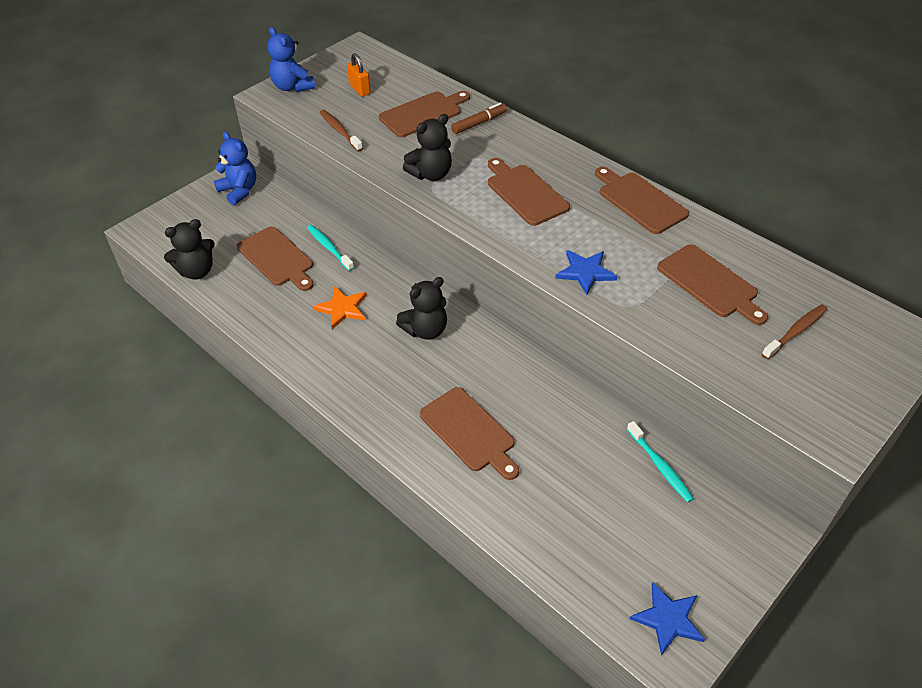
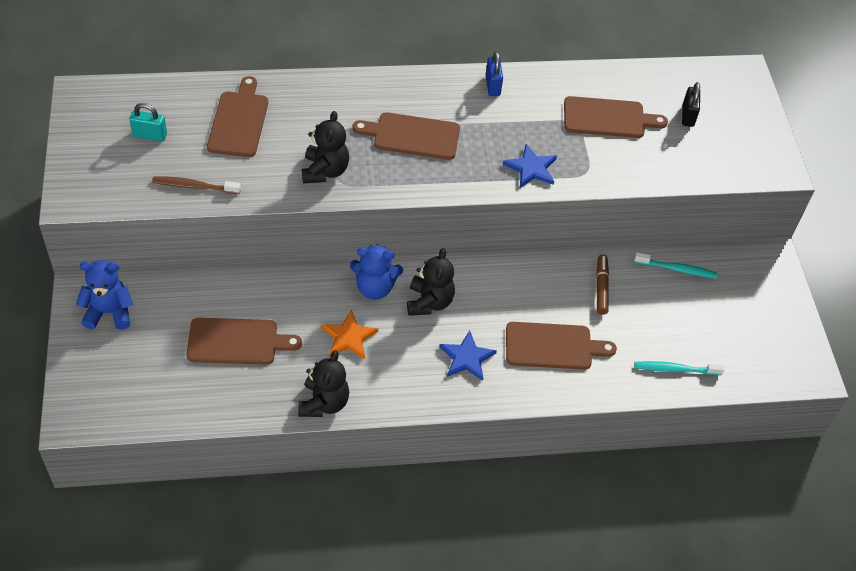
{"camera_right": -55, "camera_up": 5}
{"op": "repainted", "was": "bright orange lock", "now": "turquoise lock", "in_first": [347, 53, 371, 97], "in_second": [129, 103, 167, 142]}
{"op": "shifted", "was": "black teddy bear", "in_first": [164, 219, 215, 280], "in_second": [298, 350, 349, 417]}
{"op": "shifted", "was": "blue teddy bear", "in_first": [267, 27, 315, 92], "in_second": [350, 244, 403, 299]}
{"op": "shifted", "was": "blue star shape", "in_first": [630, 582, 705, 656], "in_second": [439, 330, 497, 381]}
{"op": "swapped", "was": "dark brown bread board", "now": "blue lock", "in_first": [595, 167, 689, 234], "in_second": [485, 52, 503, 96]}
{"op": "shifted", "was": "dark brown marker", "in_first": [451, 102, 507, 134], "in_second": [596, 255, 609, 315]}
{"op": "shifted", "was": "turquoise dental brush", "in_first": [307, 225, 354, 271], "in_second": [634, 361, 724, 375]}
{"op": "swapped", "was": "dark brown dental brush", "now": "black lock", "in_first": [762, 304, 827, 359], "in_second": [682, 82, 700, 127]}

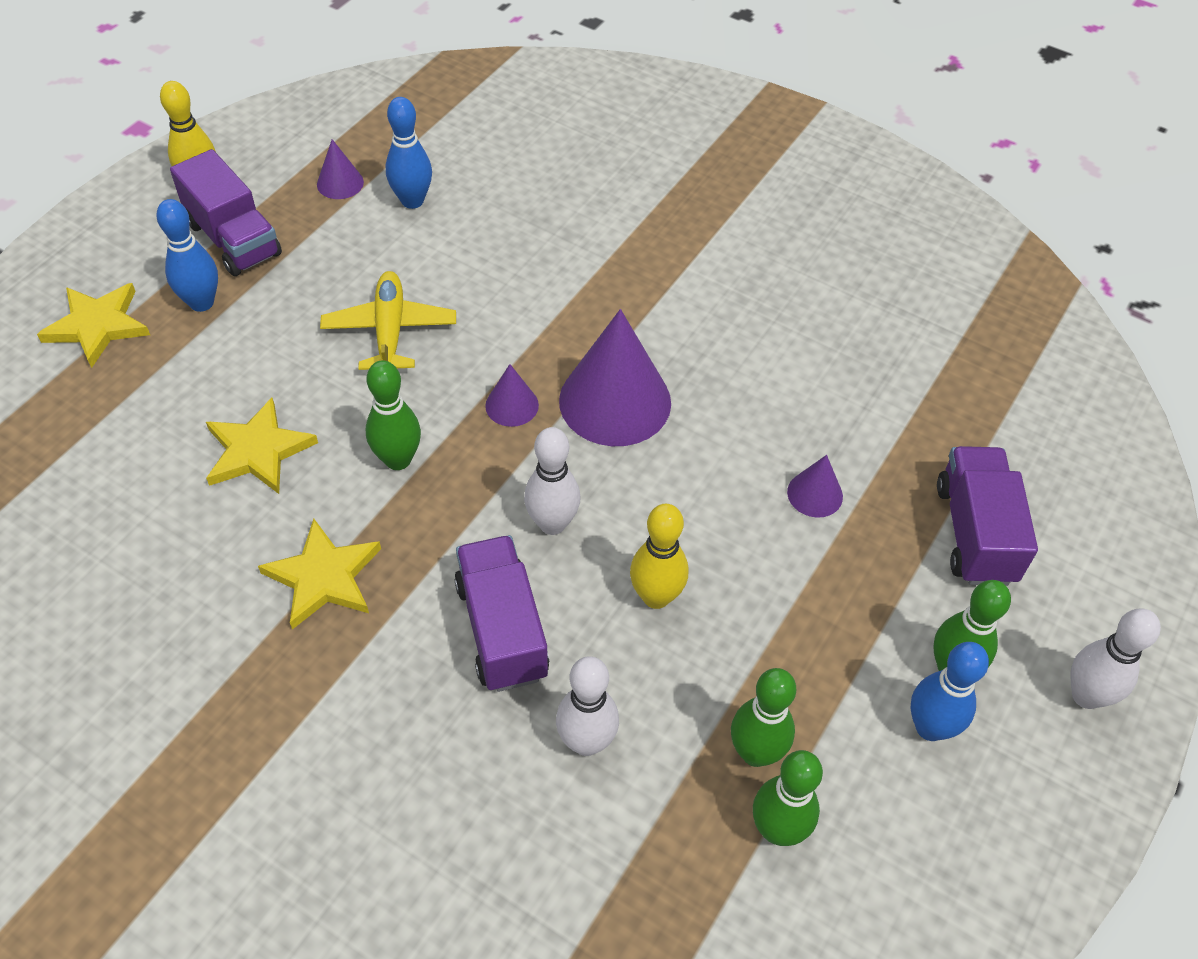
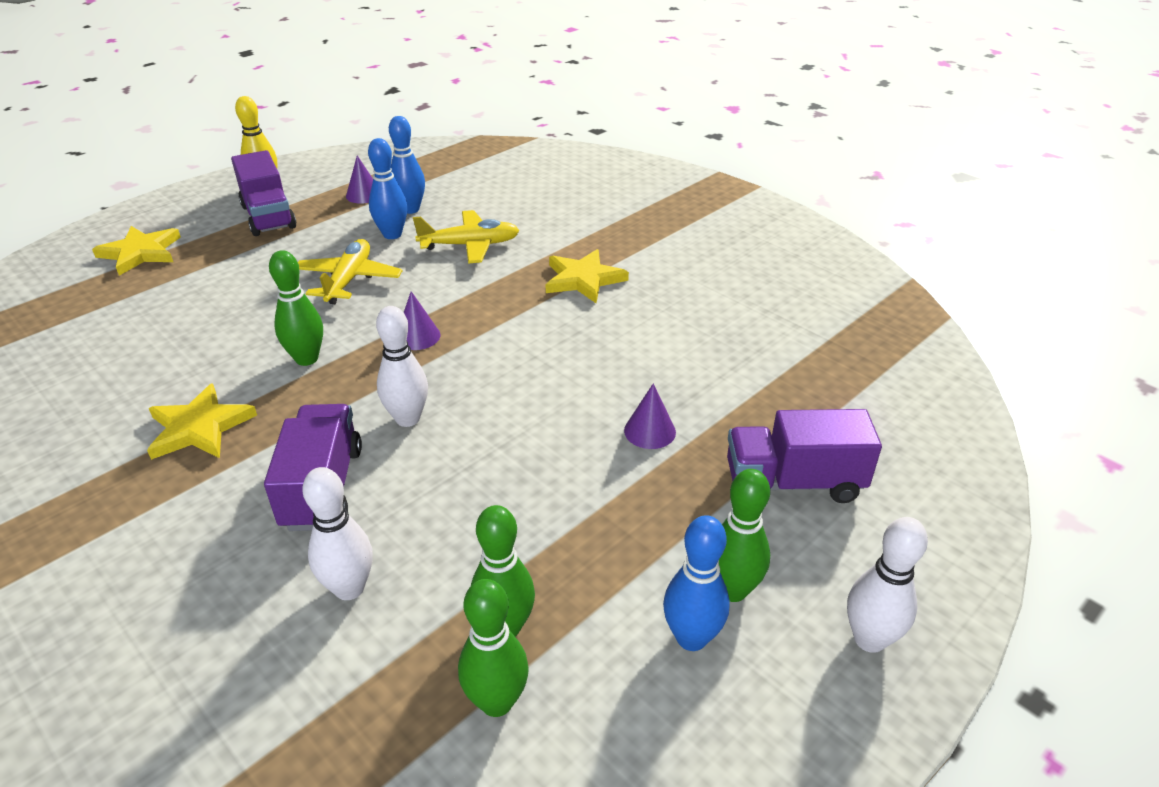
{"camera_right": 15, "camera_up": -15}
{"op": "shifted", "was": "blue bowling pin", "in_first": [156, 199, 218, 312], "in_second": [368, 138, 407, 239]}
{"op": "new", "now": "yellow plane", "in_second": [413, 210, 519, 264]}
{"op": "shifted", "was": "yellow star shape", "in_first": [206, 398, 318, 494], "in_second": [546, 249, 629, 303]}
{"op": "rotated", "was": "violet lorry", "in_first": [937, 446, 1038, 586], "in_second": [727, 409, 882, 503], "clockwise": -105}
{"op": "gone", "was": "violet cone shape", "in_first": [559, 309, 671, 446]}
{"op": "gone", "was": "yellow bowling pin", "in_first": [630, 504, 688, 609]}

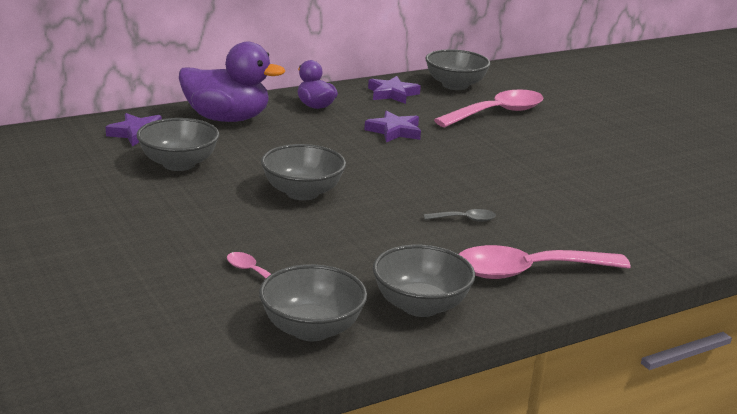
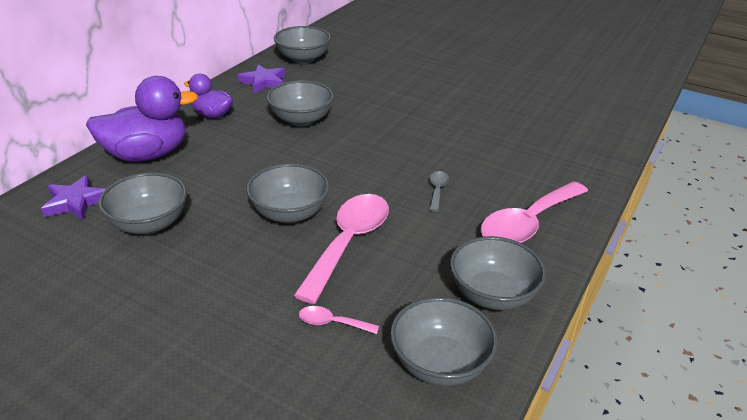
{"camera_right": -30, "camera_up": 10}
{"op": "swapped", "was": "violet star shape", "now": "grey bowl", "in_first": [364, 110, 421, 142], "in_second": [267, 80, 334, 127]}
{"op": "shifted", "was": "rosy spoon", "in_first": [434, 89, 543, 127], "in_second": [293, 194, 389, 304]}
{"op": "rotated", "was": "grey spoon", "in_first": [424, 209, 496, 222], "in_second": [429, 171, 449, 212], "clockwise": -45}

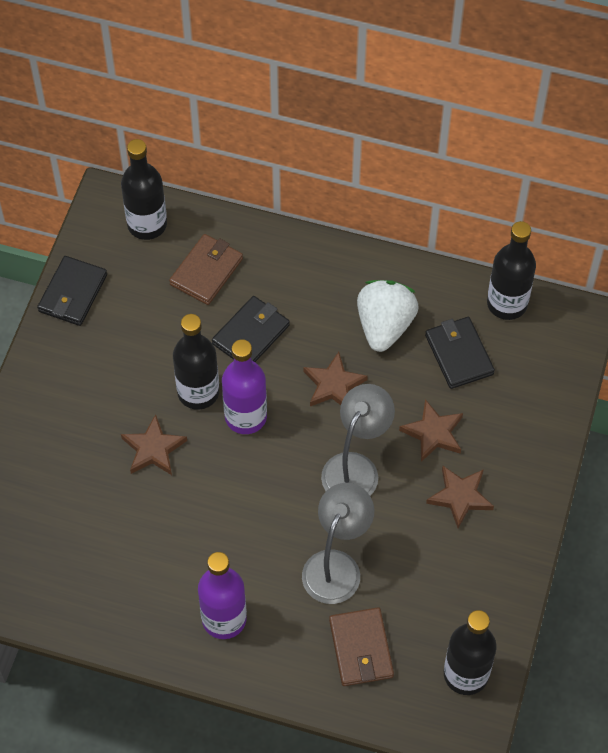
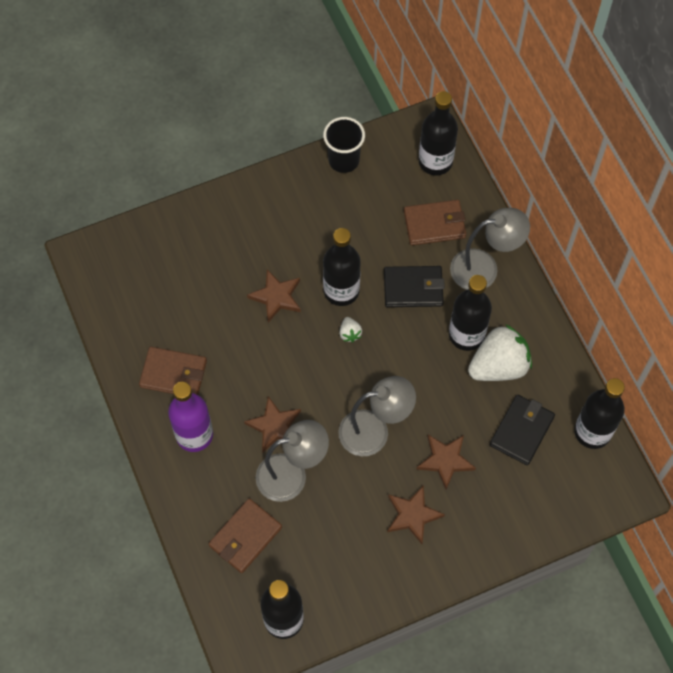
{"camera_right": 50, "camera_up": 5}
{"op": "new", "now": "dark brown card wallet", "in_second": [139, 347, 207, 395]}
{"op": "shifted", "was": "dark brown star shape", "in_first": [303, 352, 368, 406], "in_second": [244, 396, 301, 453]}
{"op": "swapped", "was": "black card wallet", "now": "black cup", "in_first": [37, 256, 107, 326], "in_second": [323, 117, 365, 173]}
{"op": "swapped", "was": "violet drink bottle", "now": "white berry", "in_first": [222, 339, 267, 434], "in_second": [339, 317, 362, 342]}
{"op": "new", "now": "black drink bottle", "in_second": [449, 275, 492, 351]}
{"op": "new", "now": "grey lamp", "in_second": [450, 208, 530, 290]}

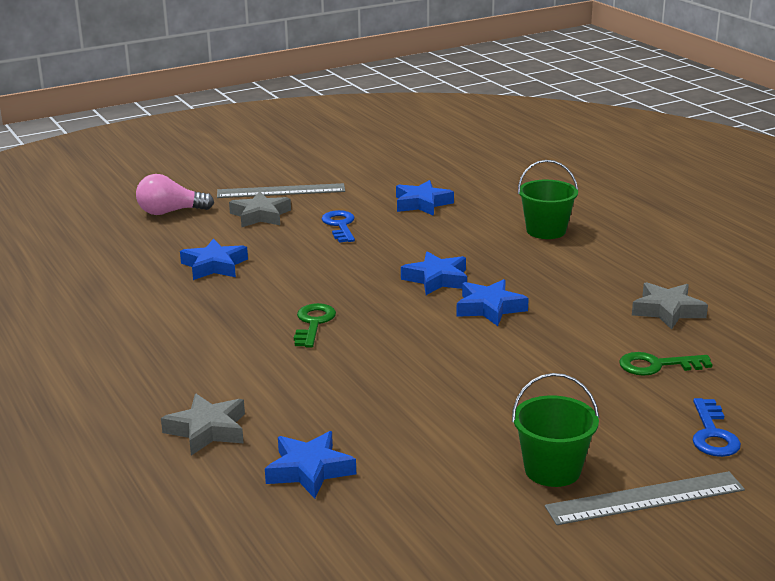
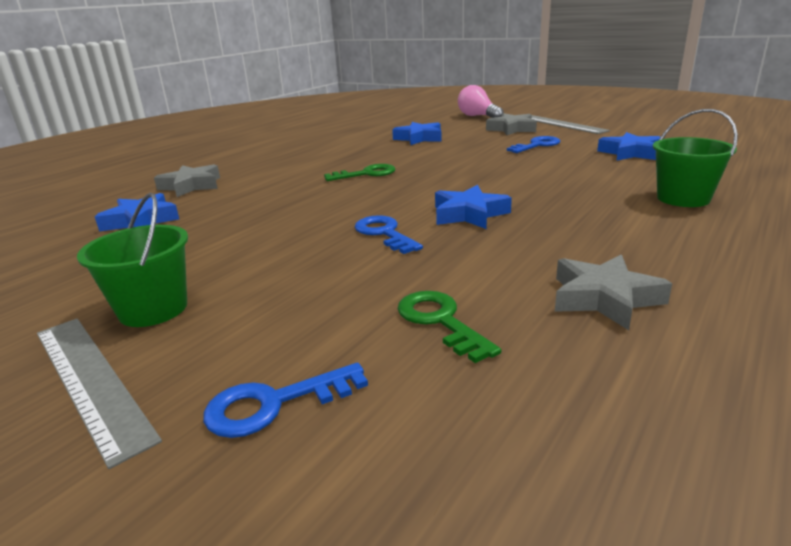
{"camera_right": 65, "camera_up": 0}
{"op": "new", "now": "blue door key", "in_second": [354, 215, 423, 254]}
{"op": "gone", "was": "blue star shape", "in_first": [401, 251, 467, 295]}

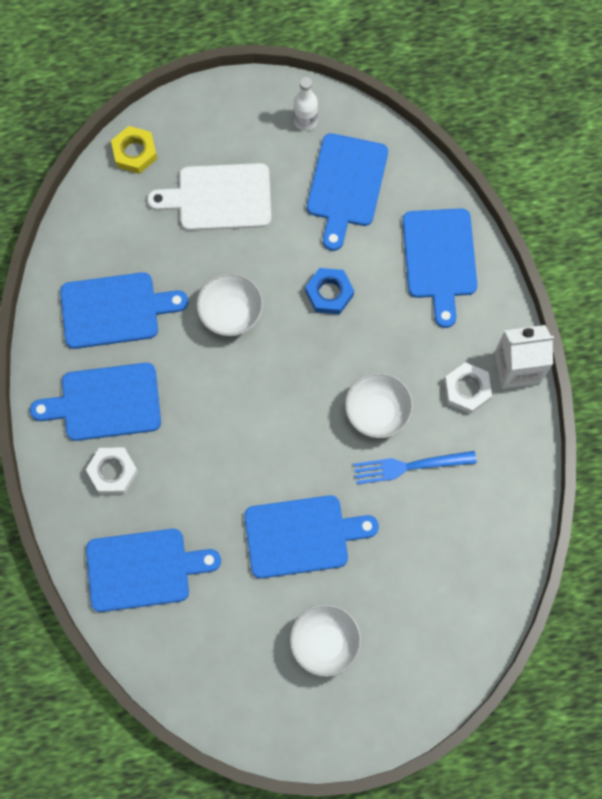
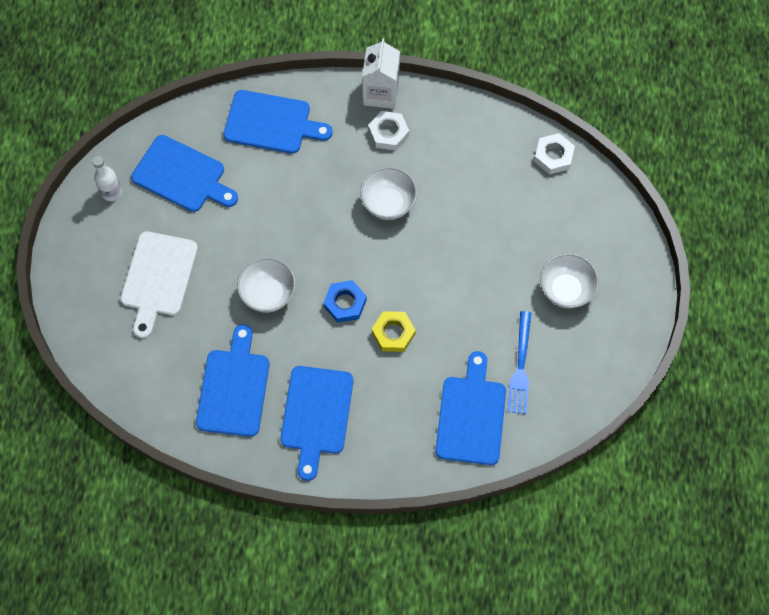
{"camera_right": -75, "camera_up": -5}
{"op": "shifted", "was": "blue nut", "in_first": [305, 268, 354, 314], "in_second": [323, 280, 367, 323]}
{"op": "shifted", "was": "yellow nut", "in_first": [111, 126, 157, 174], "in_second": [372, 311, 416, 352]}
{"op": "shifted", "was": "blue dinner fork", "in_first": [353, 451, 477, 484], "in_second": [508, 311, 531, 414]}
{"op": "shifted", "was": "white nut", "in_first": [86, 447, 138, 494], "in_second": [534, 133, 575, 175]}
{"op": "gone", "was": "blue bread board", "in_first": [244, 495, 379, 578]}

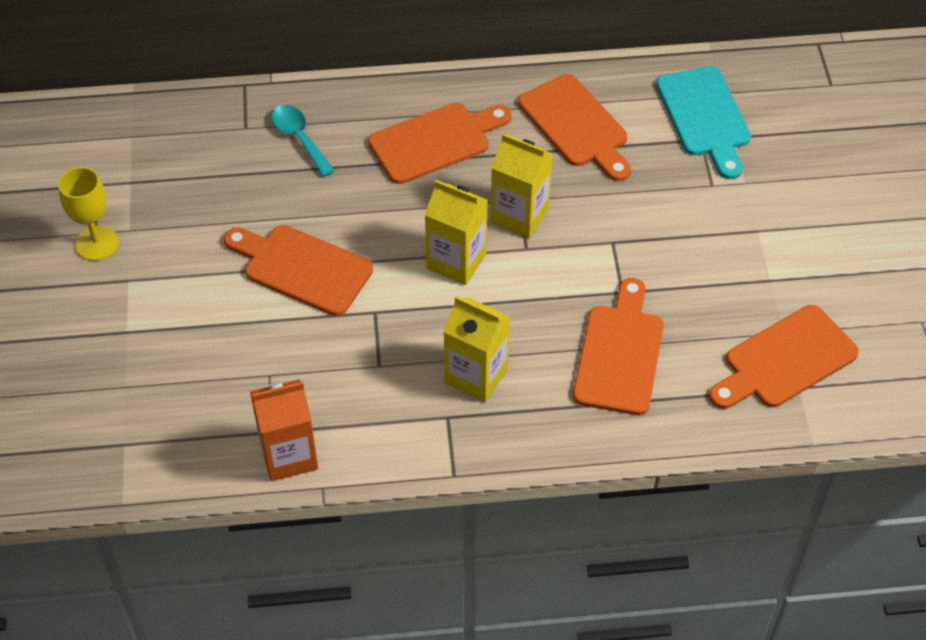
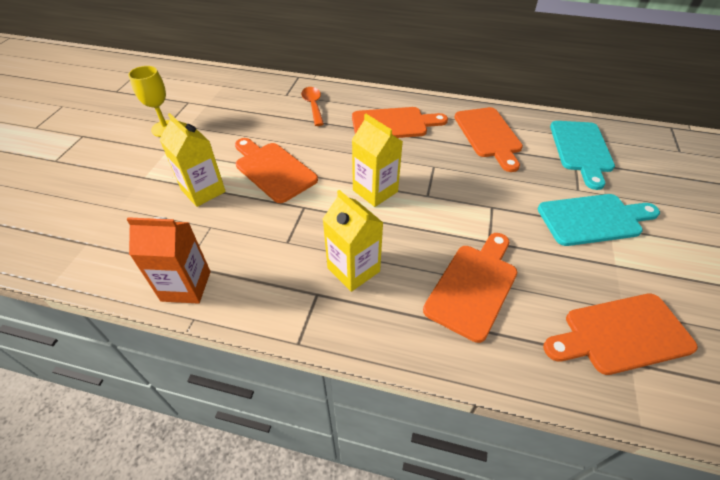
{"camera_right": 20, "camera_up": -5}
{"op": "shifted", "was": "yellow carton", "in_first": [491, 133, 553, 238], "in_second": [159, 113, 226, 207]}
{"op": "repainted", "was": "turquoise spoon", "now": "bright orange spoon", "in_first": [272, 105, 335, 177], "in_second": [301, 87, 324, 126]}
{"op": "new", "now": "turquoise bread board", "in_second": [538, 194, 660, 246]}

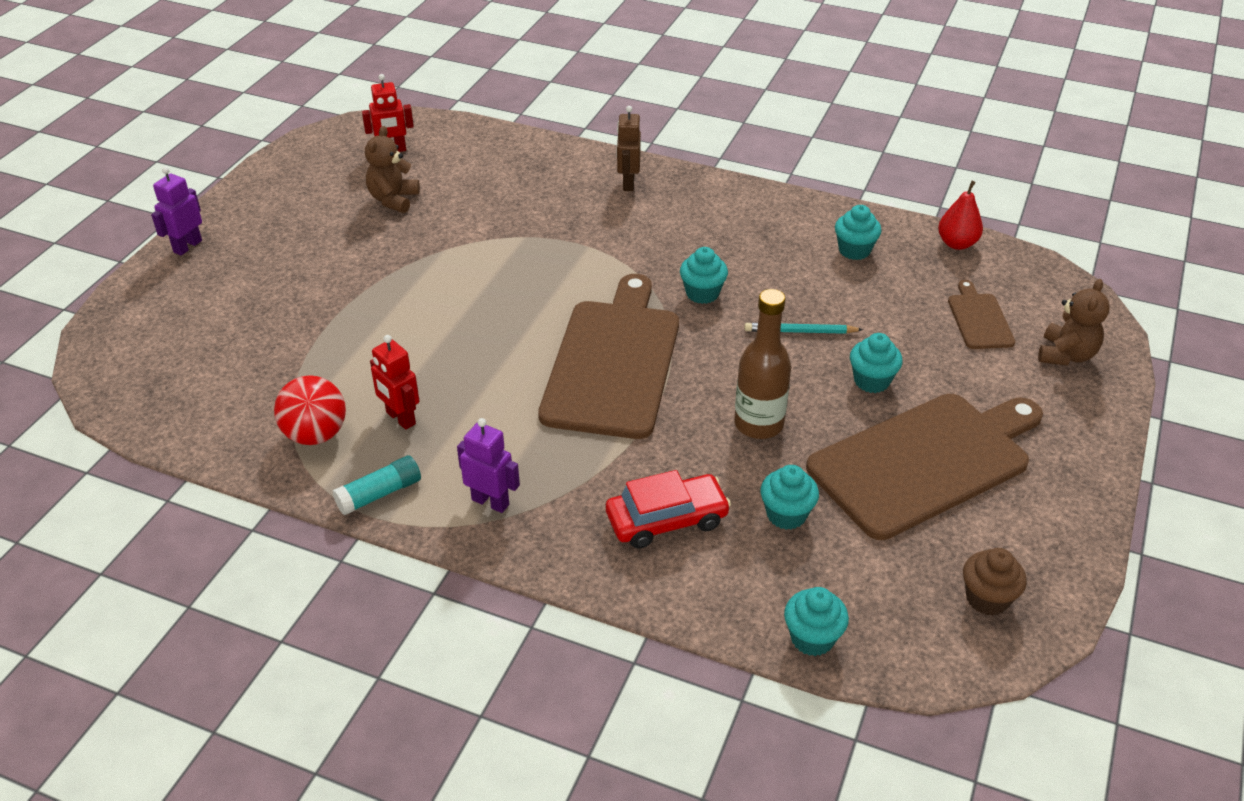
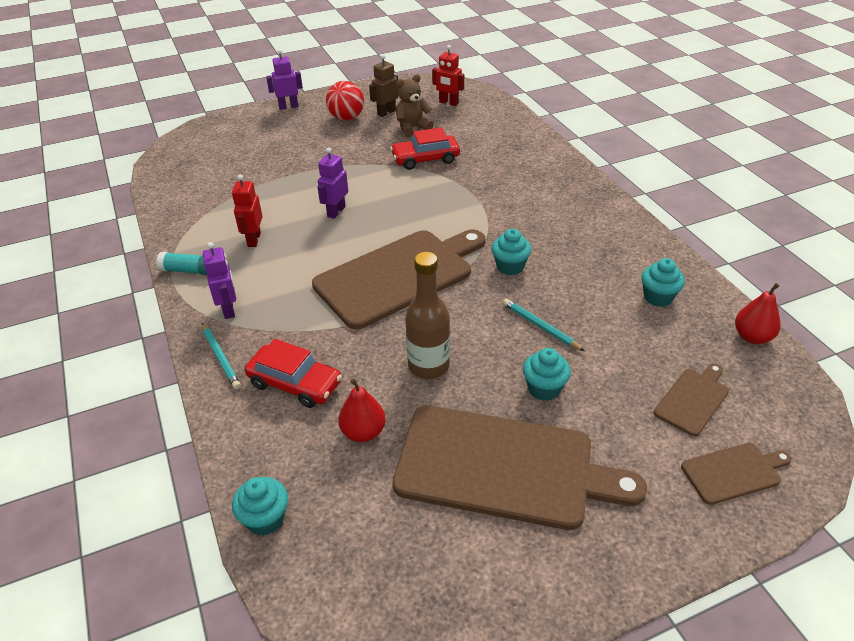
{"camera_right": 45, "camera_up": 0}
{"op": "new", "now": "turquoise wooden pencil", "in_second": [202, 323, 241, 389]}
{"op": "new", "now": "violet robot figure", "in_second": [318, 148, 348, 219]}
{"op": "shifted", "was": "scarlet sphere", "in_first": [274, 375, 346, 445], "in_second": [326, 81, 364, 121]}
{"op": "swapped", "was": "turquoise fairy cake", "now": "scarlet toy pear", "in_first": [760, 465, 819, 530], "in_second": [338, 378, 386, 442]}
{"op": "shifted", "was": "dark brown robot figure", "in_first": [617, 106, 641, 191], "in_second": [369, 55, 398, 117]}
{"op": "new", "now": "scarlet car", "in_second": [390, 127, 460, 170]}
{"op": "swapped", "was": "dark brown teddy bear", "now": "dark brown bread board", "in_first": [1038, 279, 1110, 366], "in_second": [681, 443, 792, 505]}
{"op": "gone", "was": "dark brown fairy cake", "in_first": [963, 548, 1027, 616]}

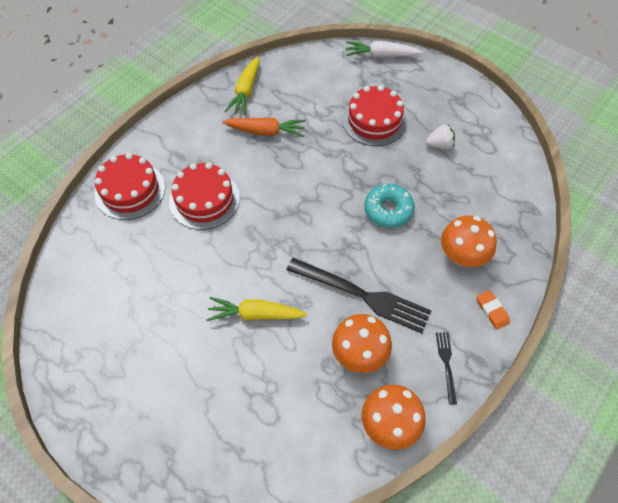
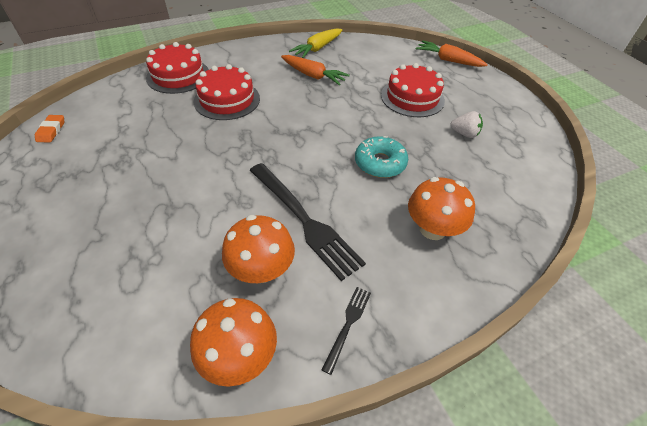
{"camera_right": 25, "camera_up": -10}
{"op": "shifted", "was": "bright orange eraser", "in_first": [477, 290, 510, 330], "in_second": [35, 115, 64, 143]}
{"op": "repainted", "was": "white toy carrot", "now": "bright orange toy carrot", "in_first": [346, 41, 423, 58], "in_second": [416, 40, 488, 67]}
{"op": "gone", "was": "yellow toy carrot", "in_first": [206, 297, 307, 321]}

